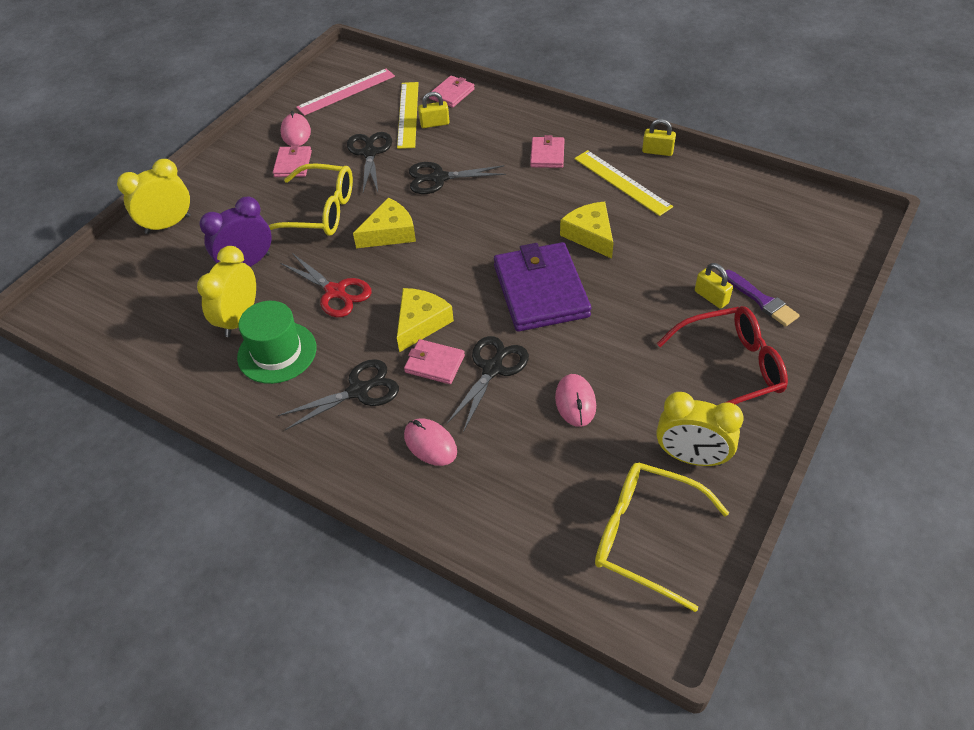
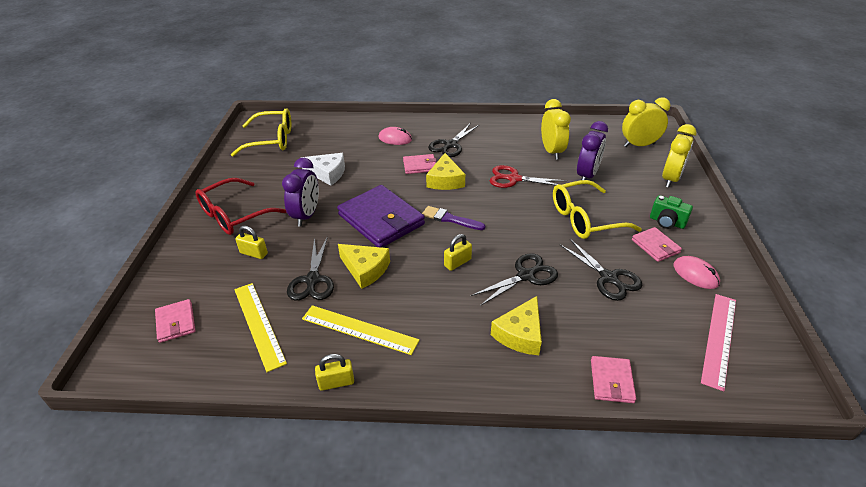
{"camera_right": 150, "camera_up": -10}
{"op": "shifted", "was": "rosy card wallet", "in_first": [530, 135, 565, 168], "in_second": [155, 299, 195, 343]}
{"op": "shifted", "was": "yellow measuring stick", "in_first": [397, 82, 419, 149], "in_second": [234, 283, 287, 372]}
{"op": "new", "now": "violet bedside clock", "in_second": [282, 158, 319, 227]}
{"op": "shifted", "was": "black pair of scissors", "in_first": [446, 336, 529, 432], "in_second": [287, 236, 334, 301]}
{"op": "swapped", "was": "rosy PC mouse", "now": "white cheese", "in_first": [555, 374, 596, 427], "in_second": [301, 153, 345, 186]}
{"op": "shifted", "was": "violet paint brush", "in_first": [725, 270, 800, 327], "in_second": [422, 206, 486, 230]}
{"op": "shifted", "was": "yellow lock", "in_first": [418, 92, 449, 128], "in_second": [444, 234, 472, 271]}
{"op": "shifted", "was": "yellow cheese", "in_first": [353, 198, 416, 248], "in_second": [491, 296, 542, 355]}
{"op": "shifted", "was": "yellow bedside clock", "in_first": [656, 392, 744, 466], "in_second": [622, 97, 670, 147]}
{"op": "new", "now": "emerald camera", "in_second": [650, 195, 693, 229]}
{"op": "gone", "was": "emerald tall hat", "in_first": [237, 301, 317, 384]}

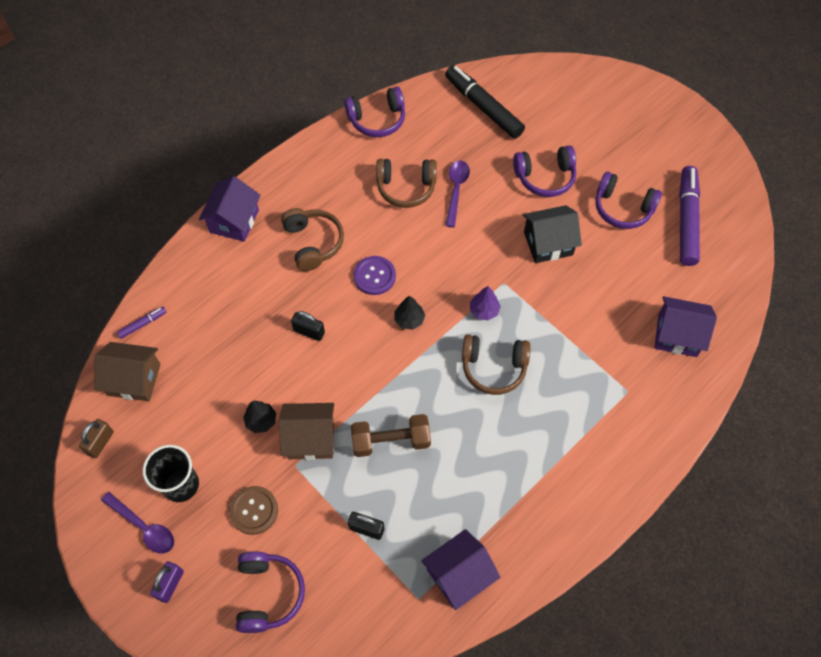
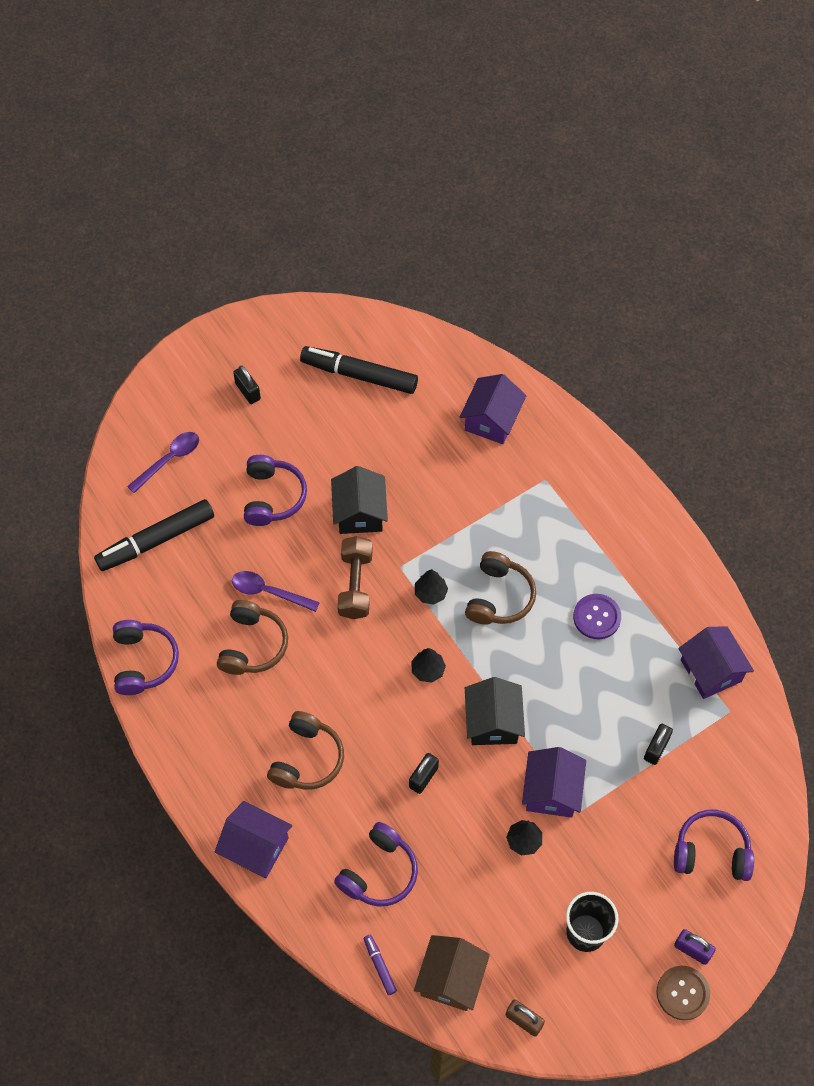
{"camera_right": -80, "camera_up": 0}
{"op": "shifted", "was": "violet spoon", "in_first": [101, 492, 174, 554], "in_second": [127, 432, 199, 493]}
{"op": "new", "now": "black lock", "in_second": [233, 365, 261, 404]}
{"op": "rotated", "was": "dark brown over-ear headphones", "in_first": [281, 208, 344, 271], "in_second": [267, 711, 344, 790], "clockwise": 120}
{"op": "repainted", "was": "violet marker", "now": "black marker", "in_first": [679, 166, 700, 266], "in_second": [300, 346, 418, 394]}
{"op": "shifted", "was": "violet over-ear headphones", "in_first": [595, 172, 662, 229], "in_second": [334, 822, 418, 906]}
{"op": "shifted", "was": "dark brown hand weight", "in_first": [351, 414, 431, 457], "in_second": [338, 536, 373, 619]}
{"op": "repainted", "was": "violet tree", "now": "black tree", "in_first": [470, 286, 501, 320], "in_second": [415, 569, 448, 605]}
{"op": "new", "now": "black toy house", "in_second": [465, 677, 525, 745]}
{"op": "repainted", "was": "dark brown toy house", "now": "violet toy house", "in_first": [279, 403, 334, 460], "in_second": [522, 747, 586, 818]}
{"op": "shifted", "was": "violet button", "in_first": [353, 256, 396, 295], "in_second": [573, 594, 621, 639]}
{"op": "shifted", "was": "dark brown button", "in_first": [229, 486, 278, 535], "in_second": [657, 966, 710, 1020]}

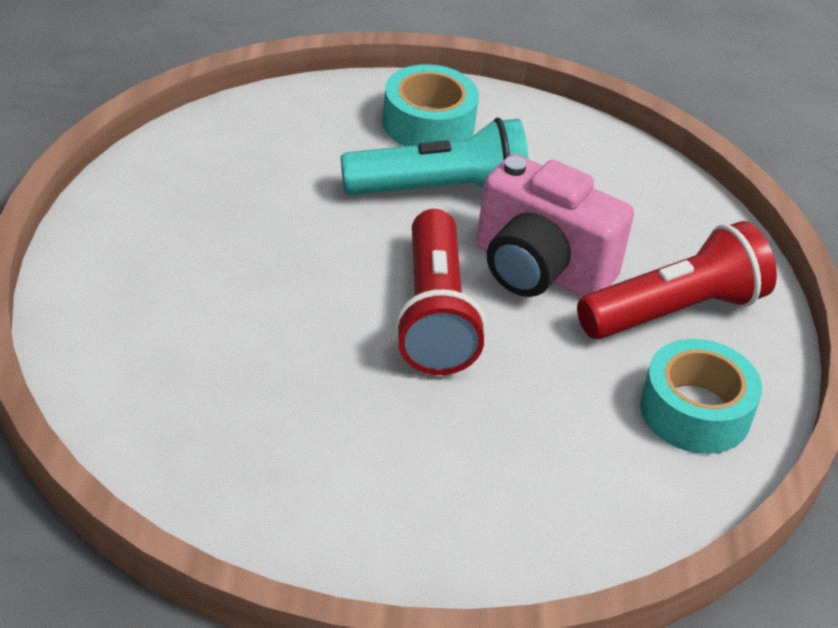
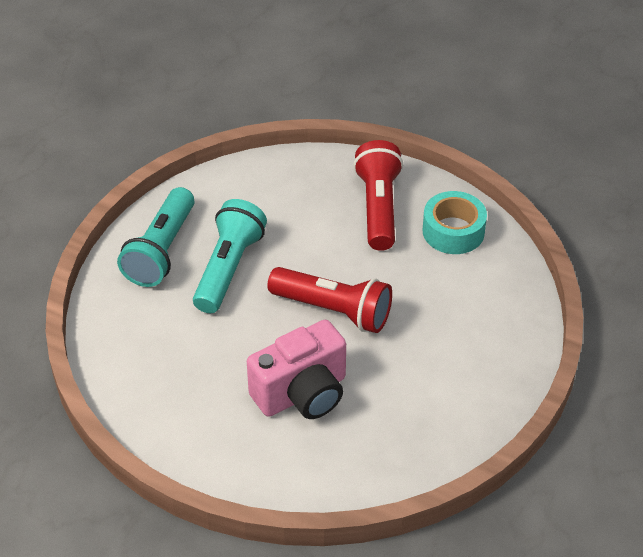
{"camera_right": -60, "camera_up": 5}
{"op": "swapped", "was": "turquoise roll of tape", "now": "turquoise flashlight", "in_first": [382, 64, 479, 146], "in_second": [117, 187, 195, 287]}
{"op": "shifted", "was": "rosy camera", "in_first": [476, 154, 634, 297], "in_second": [247, 320, 346, 419]}

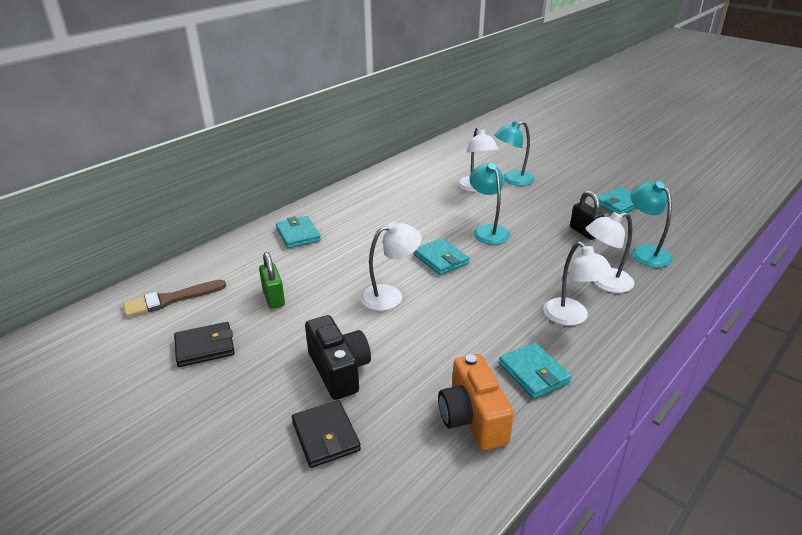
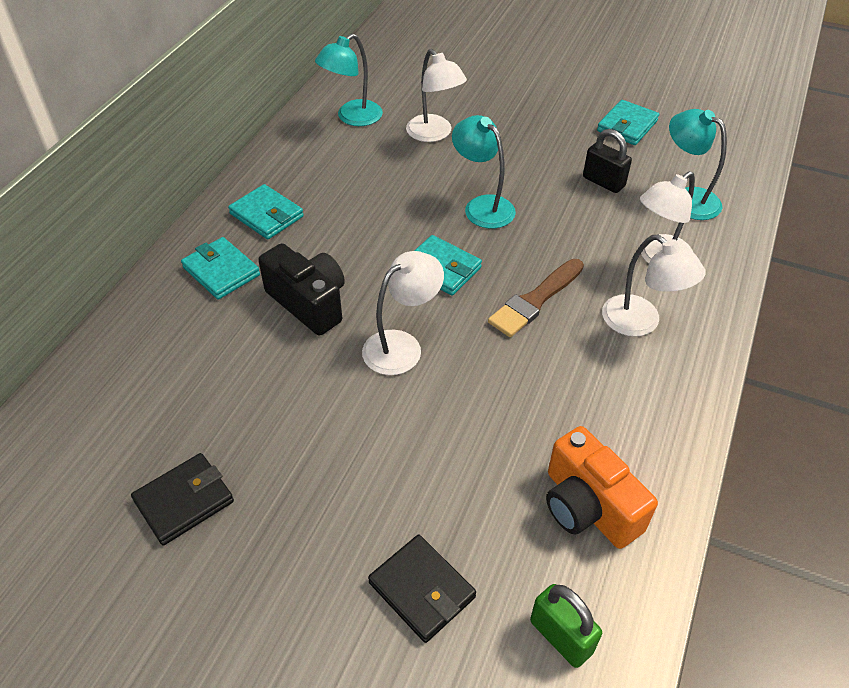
{"camera_right": -20, "camera_up": 15}
{"op": "shifted", "was": "turquoise card wallet", "in_first": [499, 342, 572, 399], "in_second": [228, 184, 304, 239]}
{"op": "shifted", "was": "black camera", "in_first": [305, 315, 371, 400], "in_second": [258, 243, 345, 336]}
{"op": "shifted", "was": "turquoise lamp", "in_first": [494, 121, 535, 186], "in_second": [315, 34, 383, 126]}
{"op": "shifted", "was": "dark brown paint brush", "in_first": [123, 280, 226, 317], "in_second": [488, 259, 584, 337]}
{"op": "shifted", "was": "emerald lock", "in_first": [259, 252, 285, 309], "in_second": [530, 584, 602, 668]}

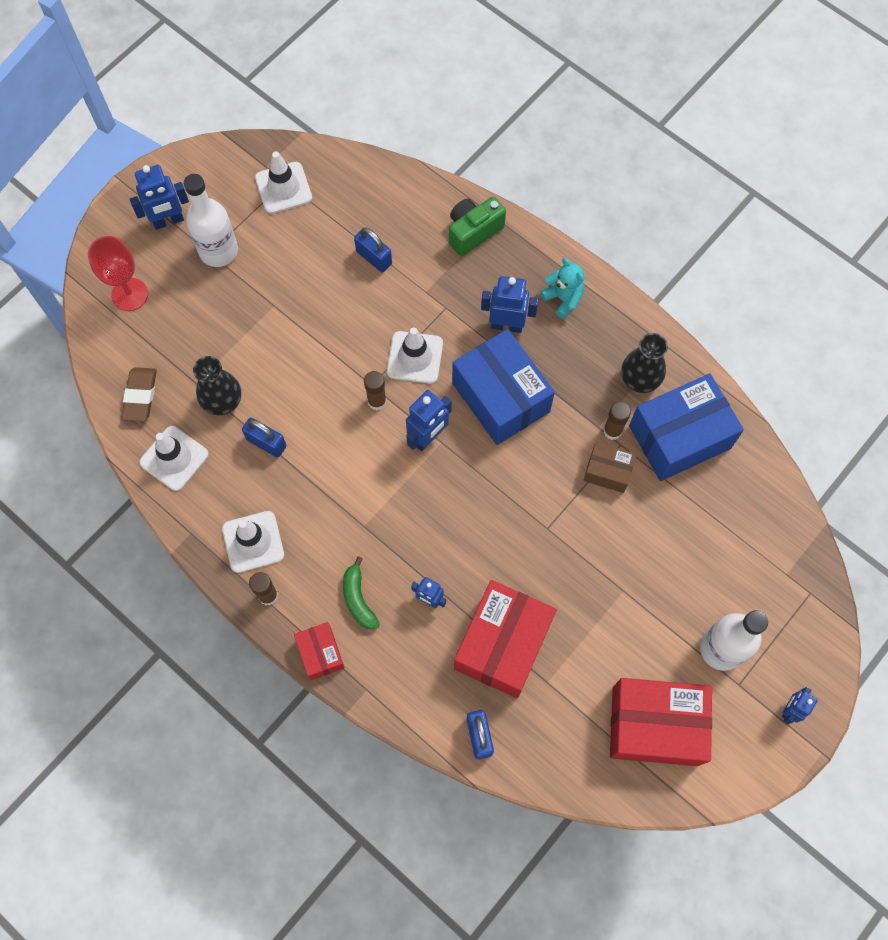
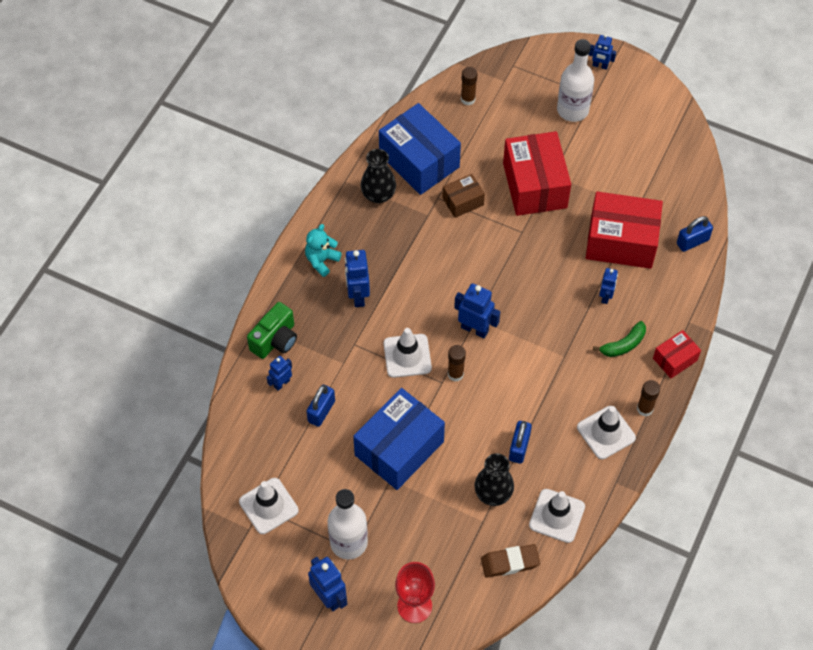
{"camera_right": -105, "camera_up": -10}
{"op": "rotated", "was": "emerald camera", "in_first": [449, 197, 506, 257], "in_second": [247, 302, 297, 359], "clockwise": -90}
{"op": "new", "now": "blue robot figure", "in_second": [267, 356, 292, 391]}
{"op": "shifted", "was": "blue package", "in_first": [452, 329, 555, 445], "in_second": [353, 388, 445, 490]}
{"op": "rotated", "was": "dark brown package", "in_first": [584, 442, 637, 493], "in_second": [442, 174, 485, 218], "clockwise": 60}
{"op": "shifted", "was": "dark brown glue", "in_first": [603, 401, 631, 440], "in_second": [461, 67, 477, 105]}
{"op": "shifted", "was": "scarlet package", "in_first": [610, 678, 712, 766], "in_second": [503, 131, 571, 216]}

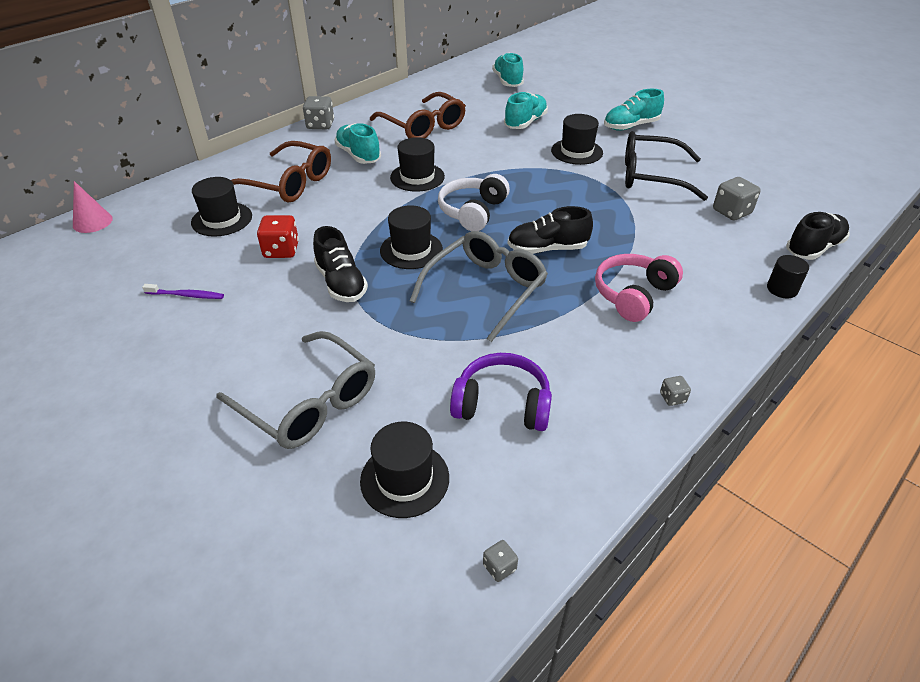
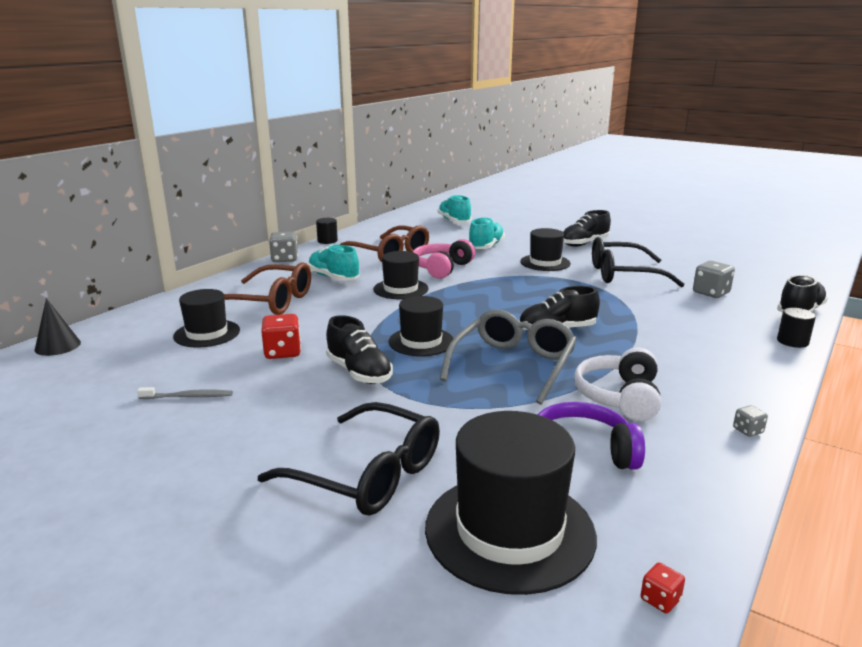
{"camera_right": -10, "camera_up": -20}
{"op": "repainted", "was": "rosy cone shape", "now": "black cone shape", "in_first": [73, 181, 113, 233], "in_second": [35, 298, 81, 356]}
{"op": "repainted", "was": "violet dental brush", "now": "grey dental brush", "in_first": [142, 284, 224, 299], "in_second": [137, 387, 233, 399]}
{"op": "repainted", "was": "grey spectacles", "now": "black spectacles", "in_first": [216, 331, 375, 449], "in_second": [258, 402, 440, 515]}
{"op": "new", "now": "black cylinder shape", "in_second": [316, 218, 338, 244]}
{"op": "shifted", "was": "rosy over-ear headphones", "in_first": [595, 254, 683, 322], "in_second": [413, 239, 475, 279]}
{"op": "scaled", "was": "black tall hat", "in_first": [360, 422, 449, 518], "in_second": [425, 411, 597, 595], "ratio": 1.63}
{"op": "repainted", "was": "turquoise sneaker", "now": "black sneaker", "in_first": [604, 89, 664, 131], "in_second": [563, 210, 611, 247]}
{"op": "shifted", "was": "white over-ear headphones", "in_first": [438, 174, 510, 231], "in_second": [574, 347, 661, 421]}
{"op": "repainted", "was": "grey die", "now": "scarlet die", "in_first": [483, 540, 518, 582], "in_second": [641, 562, 685, 613]}

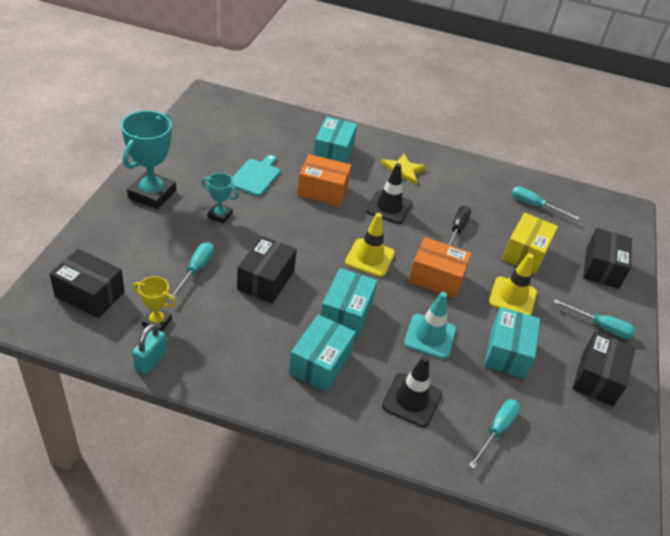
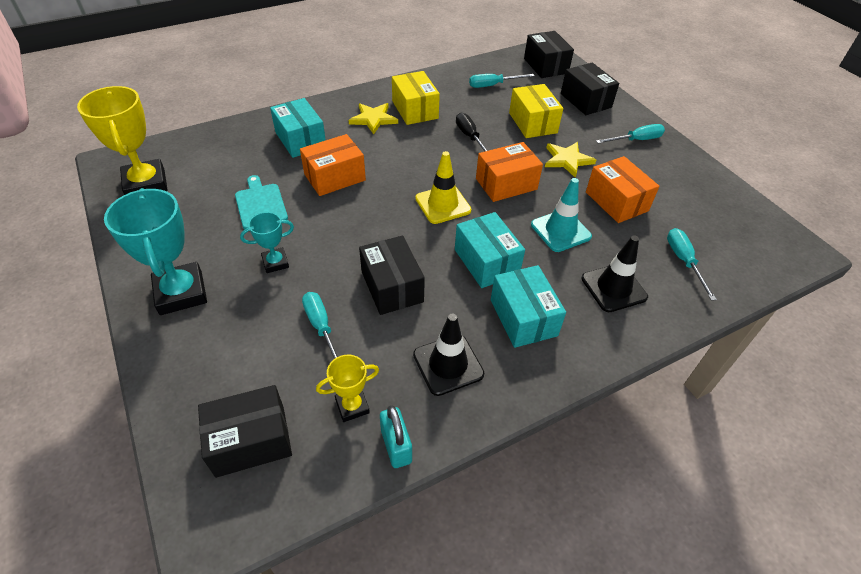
{"camera_right": -40, "camera_up": 5}
{"op": "new", "now": "yellow prize cup", "in_second": [77, 86, 168, 195]}
{"op": "new", "now": "yellow package", "in_second": [392, 71, 440, 125]}
{"op": "shifted", "was": "black safety cone", "in_first": [366, 163, 412, 224], "in_second": [413, 314, 484, 396]}
{"op": "shifted", "was": "black package", "in_first": [572, 331, 636, 406], "in_second": [524, 31, 574, 78]}
{"op": "swapped", "was": "yellow safety cone", "now": "yellow star shape", "in_first": [489, 253, 537, 316], "in_second": [545, 142, 596, 178]}
{"op": "repainted", "was": "turquoise package", "now": "bright orange package", "in_first": [484, 307, 540, 379], "in_second": [586, 156, 660, 223]}

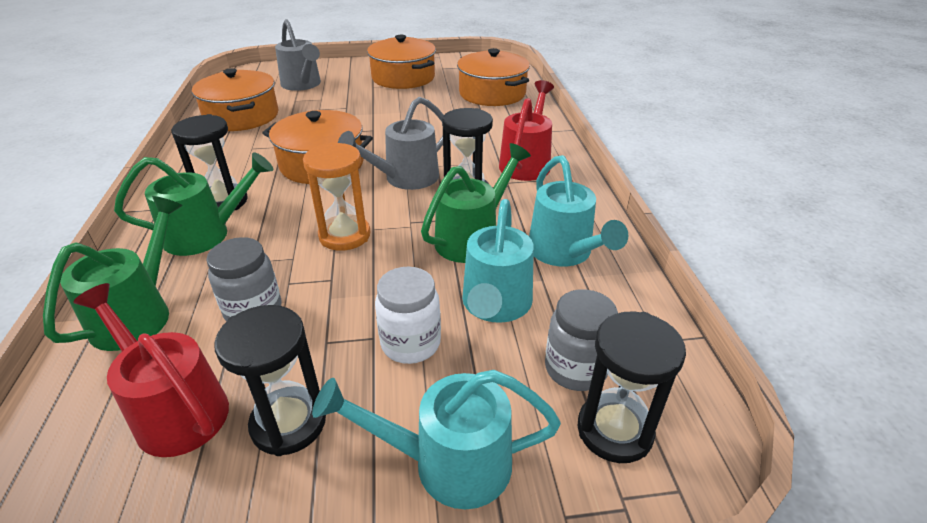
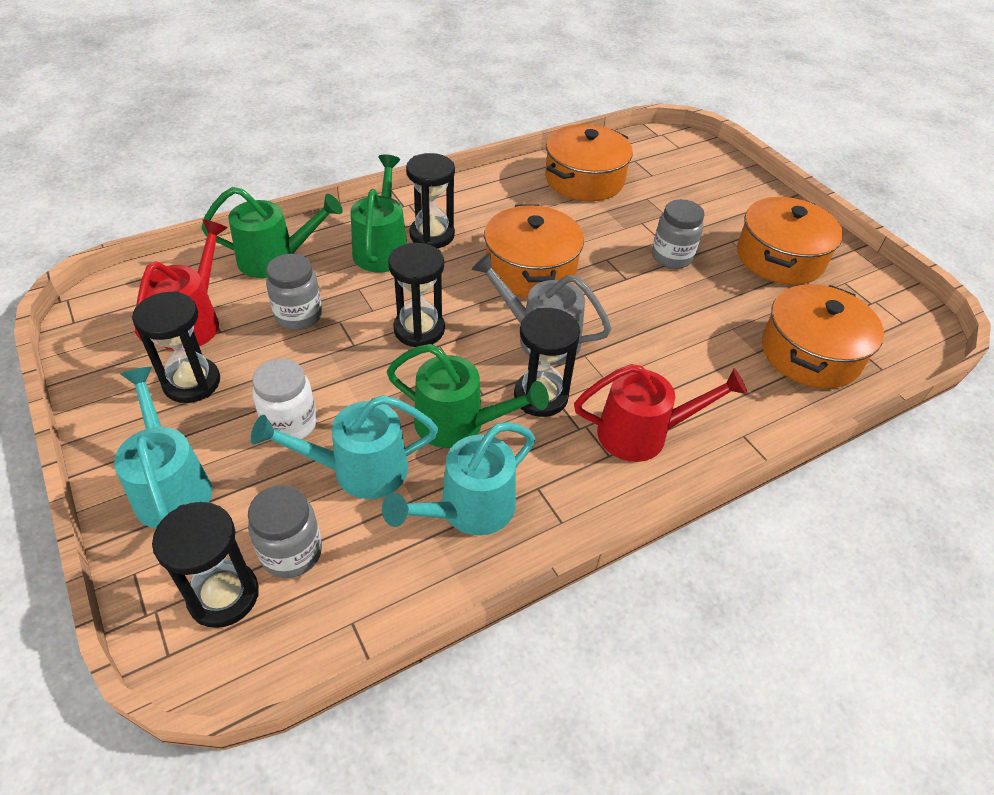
{"camera_right": 65, "camera_up": 10}
{"op": "rotated", "was": "emerald sprinkling can", "in_first": [114, 152, 273, 256], "in_second": [351, 154, 407, 272], "clockwise": -135}
{"op": "repainted", "was": "bright orange hourglass", "now": "black hourglass", "in_first": [303, 142, 371, 251], "in_second": [388, 243, 445, 347]}
{"op": "new", "now": "grey jar", "in_second": [652, 199, 704, 269]}
{"op": "gone", "was": "grey sprinkling can", "in_first": [275, 19, 321, 91]}

